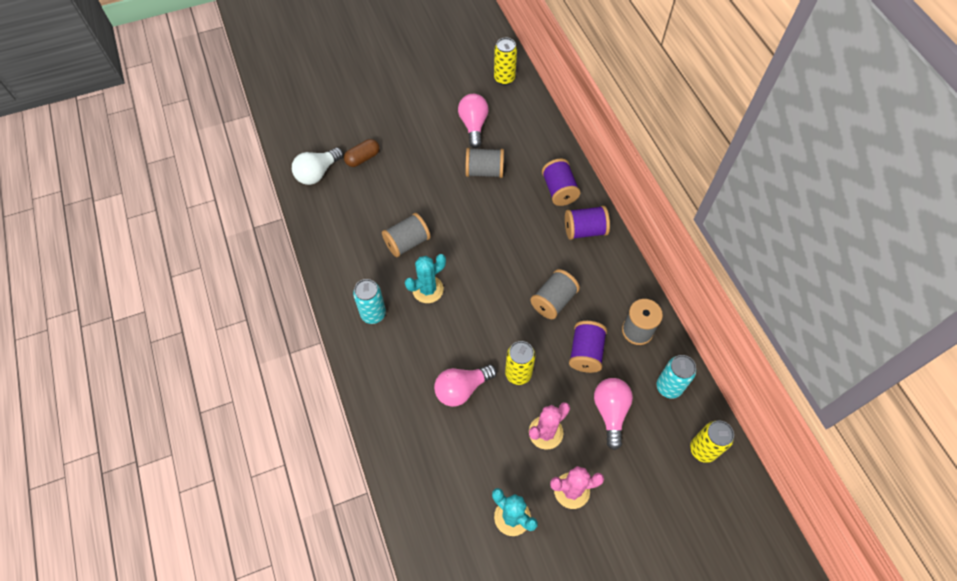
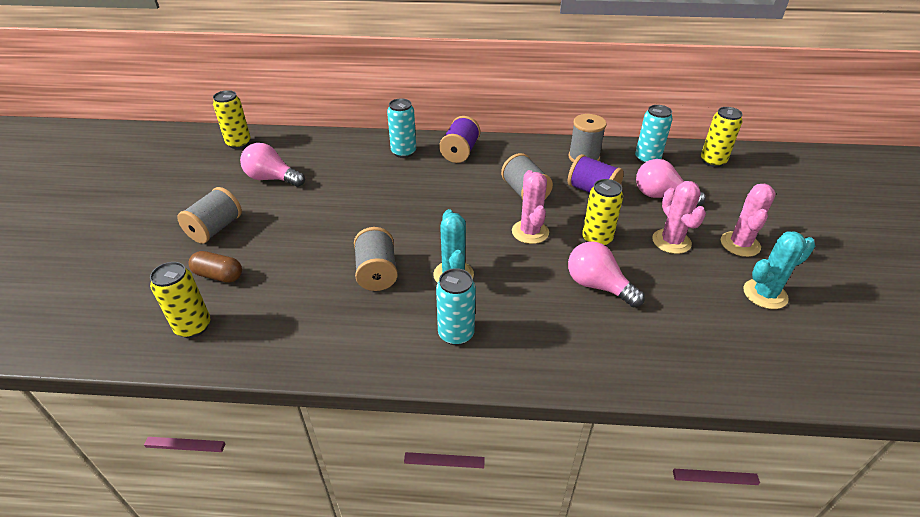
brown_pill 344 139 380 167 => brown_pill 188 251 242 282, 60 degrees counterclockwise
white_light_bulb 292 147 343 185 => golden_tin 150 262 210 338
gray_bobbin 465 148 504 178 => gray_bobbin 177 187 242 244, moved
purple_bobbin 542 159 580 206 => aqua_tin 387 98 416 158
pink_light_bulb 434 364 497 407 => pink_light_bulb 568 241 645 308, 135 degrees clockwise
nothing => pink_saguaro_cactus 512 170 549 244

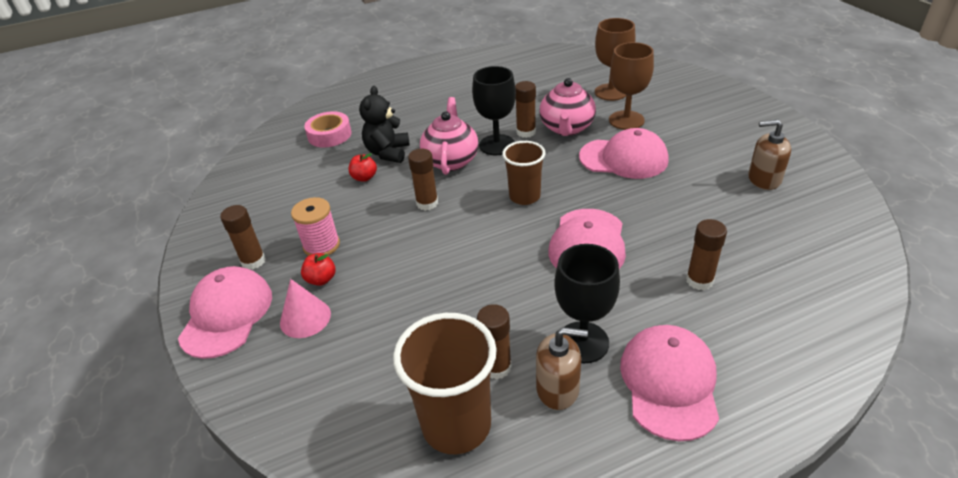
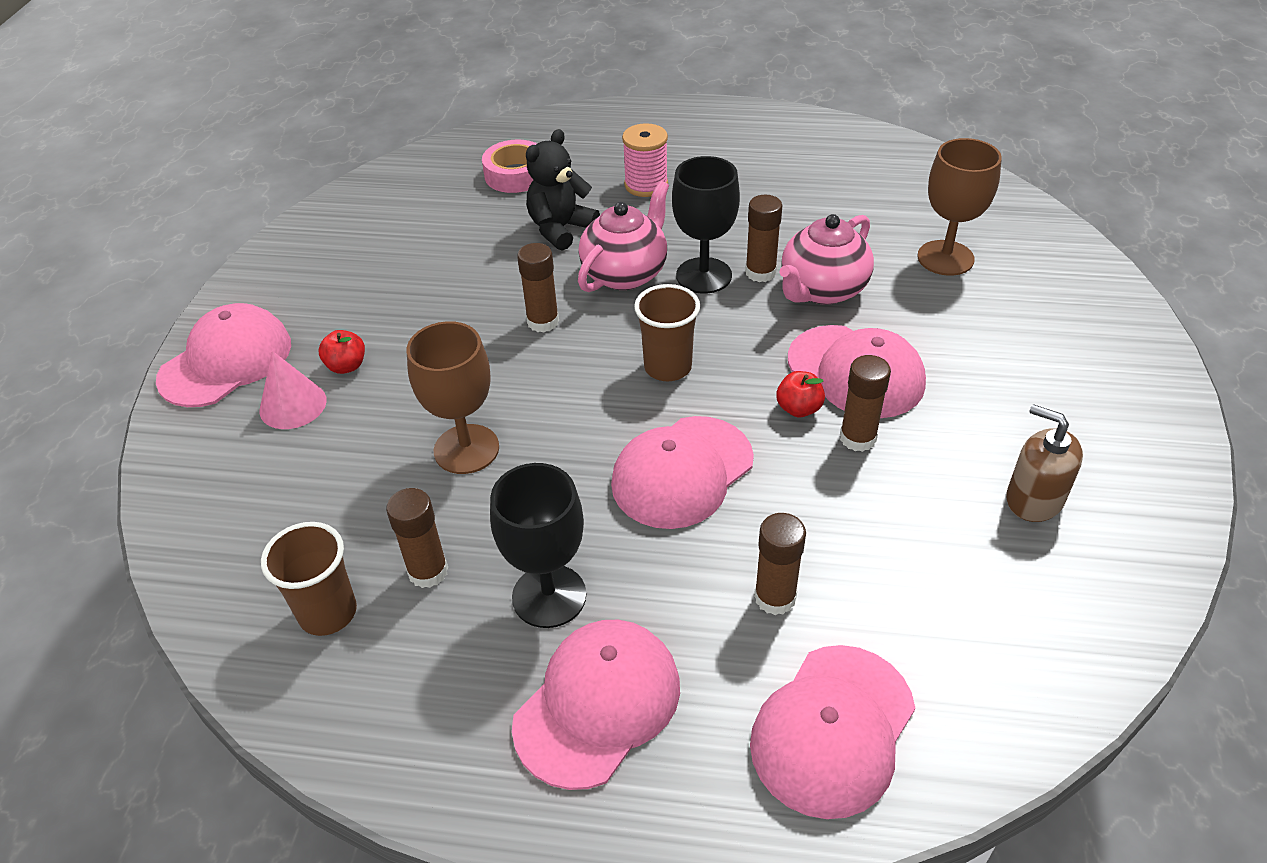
brown_chalice 609 42 654 130 => brown_chalice 407 321 499 474, moved
crimson_apple_fruit 349 153 377 182 => crimson_apple_fruit 776 371 825 417, moved
pink_bobbin 291 197 340 256 => pink_bobbin 622 123 668 197, moved
brown_glue_stick 220 205 266 270 => brown_glue_stick 840 355 891 452, moved
brown_tumbler 393 313 497 454 => brown_tumbler 261 522 357 636, x0.64
brown_pump_bottle 536 327 588 410 => nothing
nothing => pink_peaked_cap 750 645 915 819

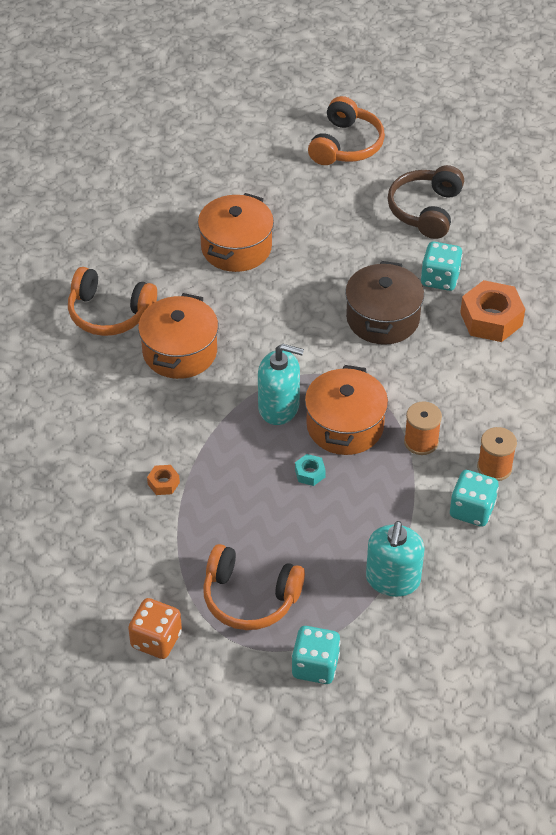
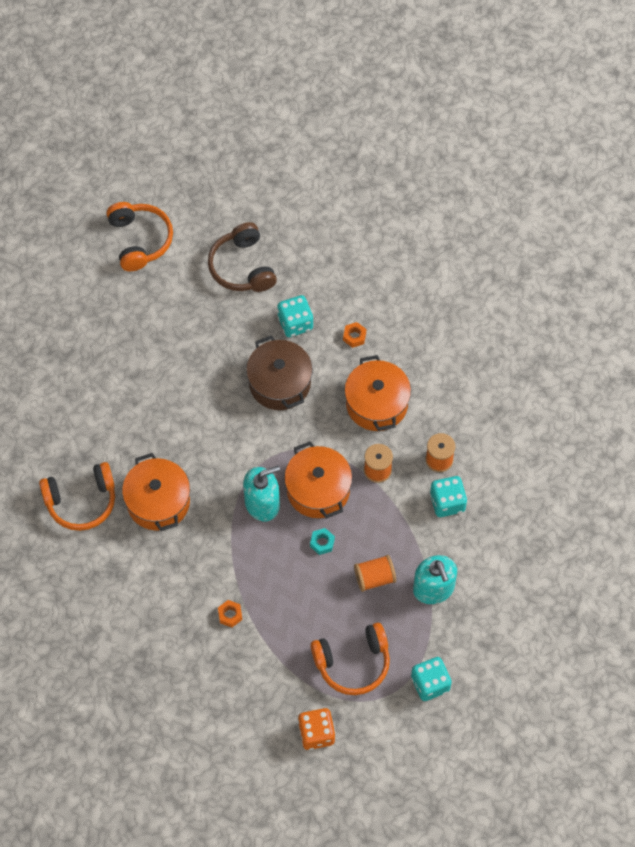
orange-coloured_pot 198 193 274 272 => orange-coloured_pot 344 355 411 431, moved
orange-coloured_nut 460 280 525 342 => orange-coloured_nut 343 322 366 348, x0.47
nothing => orange-coloured_bobbin 354 555 396 592

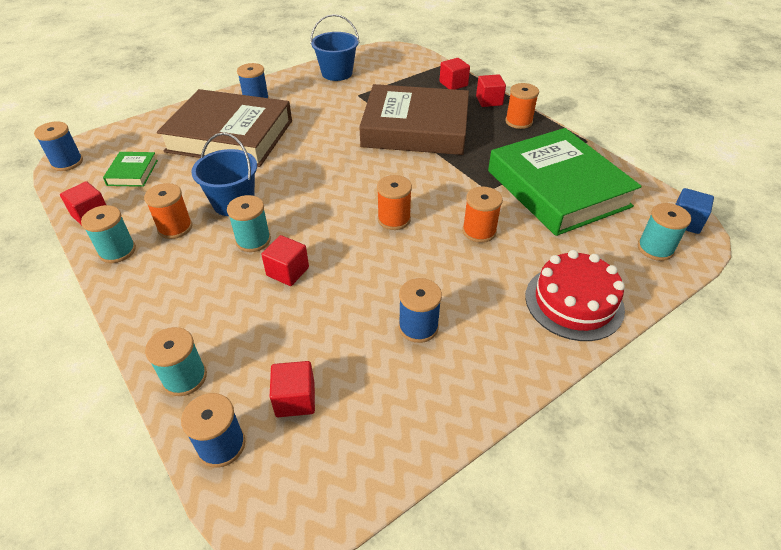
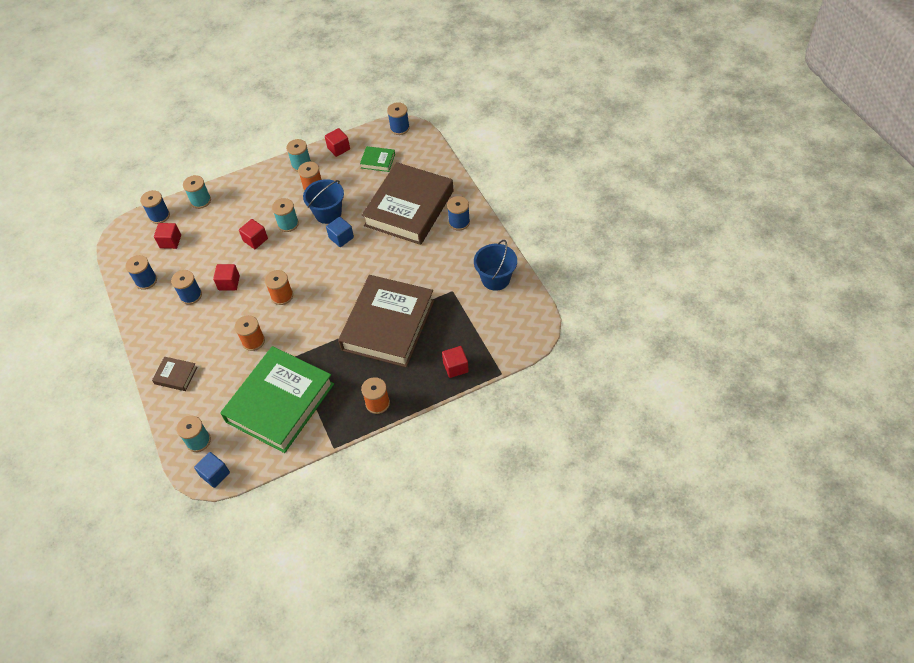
crimson_solid_cube 476 74 506 107 => crimson_solid_cube 213 264 240 290, moved
green_book 488 128 642 236 => green_book 220 346 334 453, 45 degrees counterclockwise
crimson_layer_cake 525 250 625 341 => brown_book 152 357 197 391
nothing => cobalt_solid_cube 326 217 354 247
nothing => cobalt_bobbin 125 255 157 290

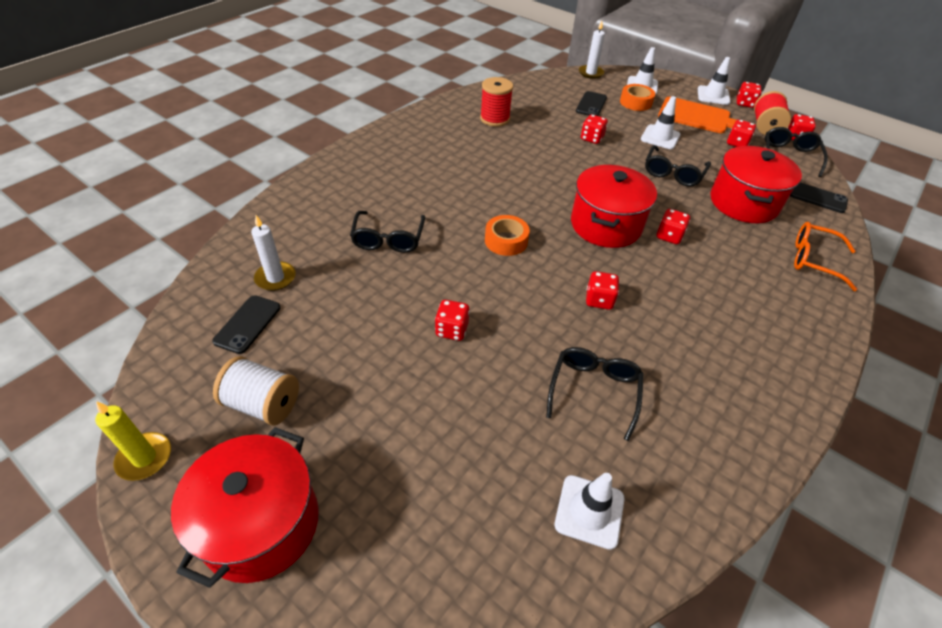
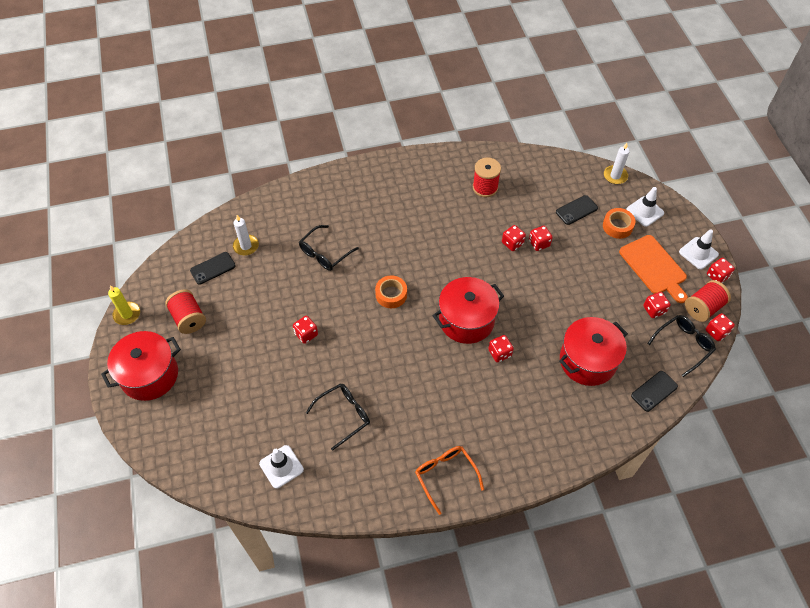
white_road_cone 641 96 680 149 => nothing
jet-black_eyeglasses 645 145 711 187 => nothing
jet-black_mobile_phone 790 182 848 213 => jet-black_mobile_phone 631 371 678 412, 75 degrees clockwise
orange-coloured_eyeglasses 794 222 857 291 => orange-coloured_eyeglasses 415 446 484 515, moved
crimson_die 586 271 619 310 => crimson_die 502 225 526 251, moved
white_bobbin 213 356 299 425 => crimson_bobbin 165 289 206 334

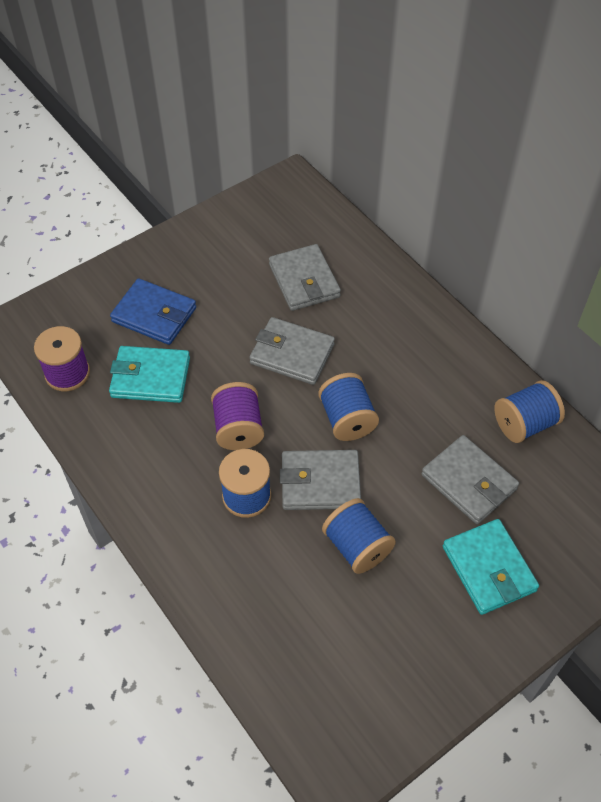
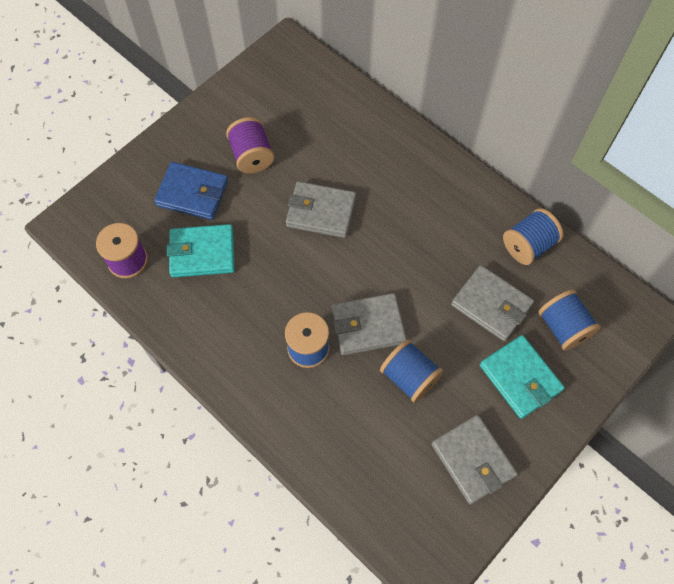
gray_billfold 269 244 341 311 => gray_billfold 432 415 518 505, moved
cobalt_bobbin 318 373 379 441 => cobalt_bobbin 538 290 601 350, moved
purple_bobbin 211 382 264 450 => purple_bobbin 226 117 274 174, moved

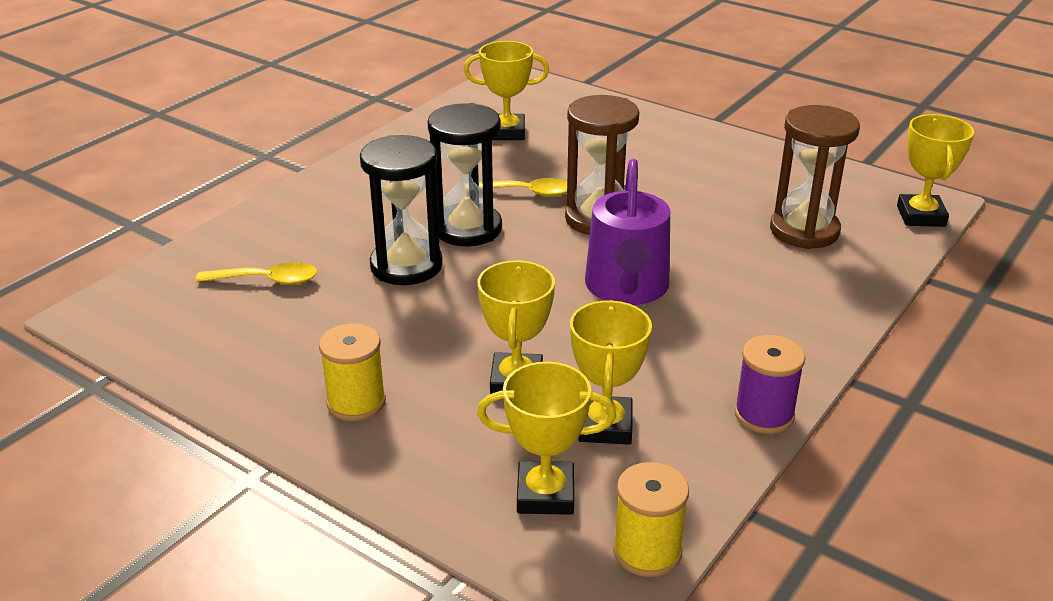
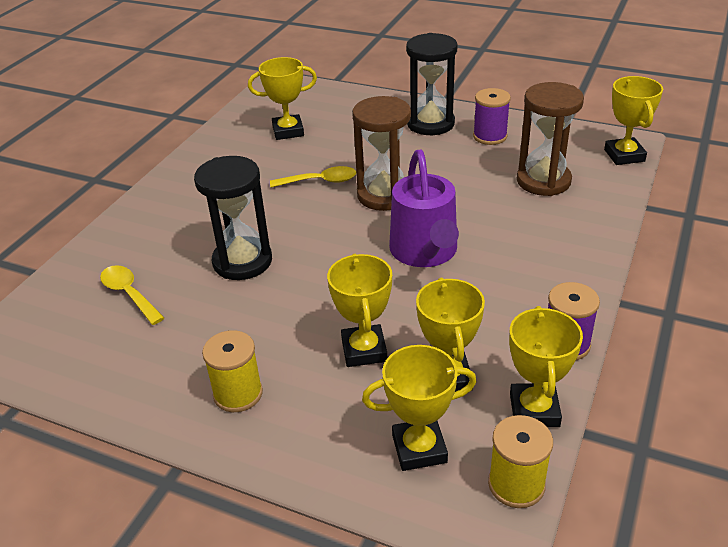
jet-black_hourglass 427 103 502 246 => jet-black_hourglass 406 33 458 135, moved
golden_spoon 195 262 317 285 => golden_spoon 100 265 164 325, 120 degrees counterclockwise
nothing => purple_bobbin 473 88 511 145
nothing => golden_trophy 509 306 583 427

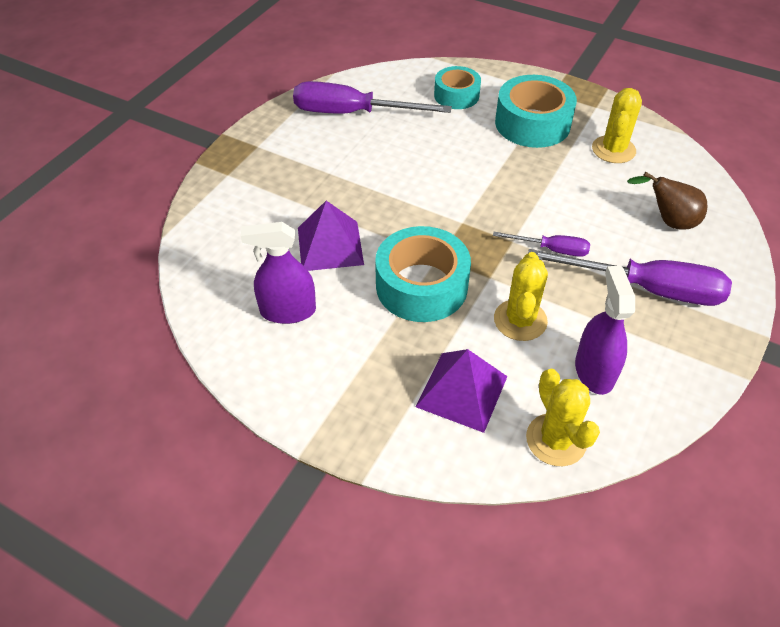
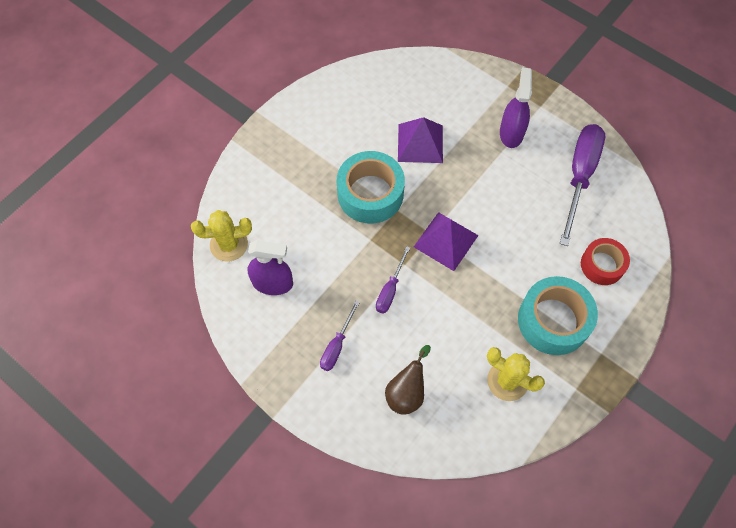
aqua_roll_of_tape 434 66 481 109 => crimson_roll_of_tape 581 238 630 285
purple_spray_cleaner 241 222 316 324 => purple_spray_cleaner 500 68 532 148, moved
purple_screwdriver 528 249 732 306 => purple_screwdriver 320 301 360 371, x0.51
golden_saguaro_cactus 494 252 548 341 => nothing
purple_solid_pyramid 416 349 508 433 => purple_solid_pyramid 414 212 479 271, moved

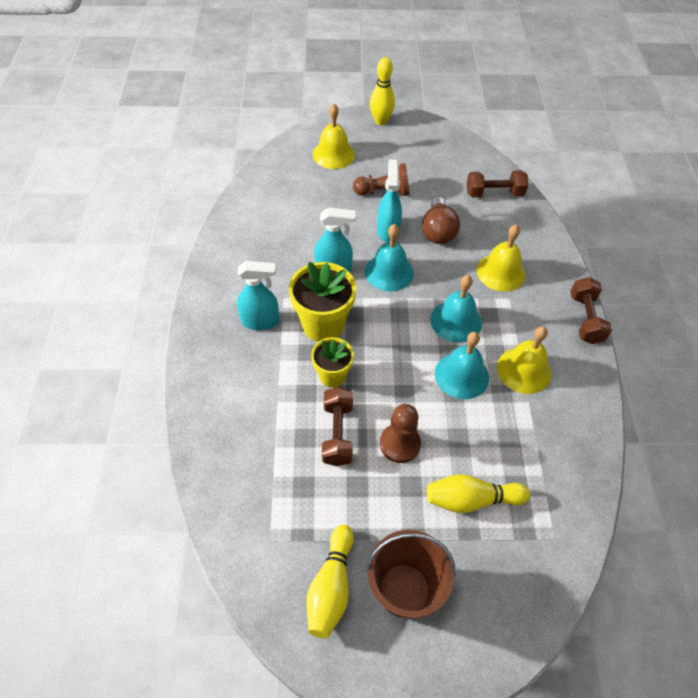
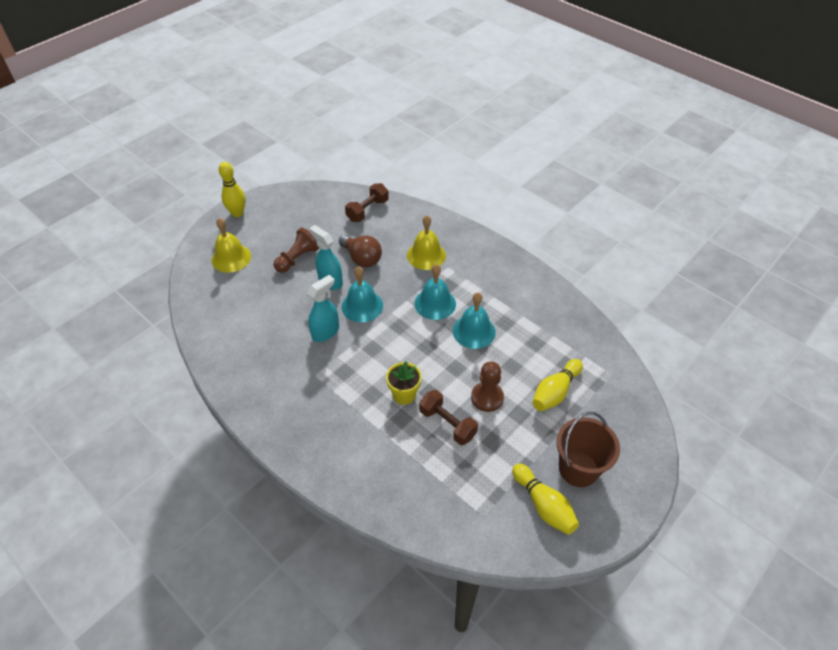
aqua_spray_cleaner 237 261 279 330 => nothing
golden_flower_pot 289 262 356 342 => nothing
brown_dumbbell 570 277 612 344 => nothing
golden_school_bell 497 326 551 394 => nothing

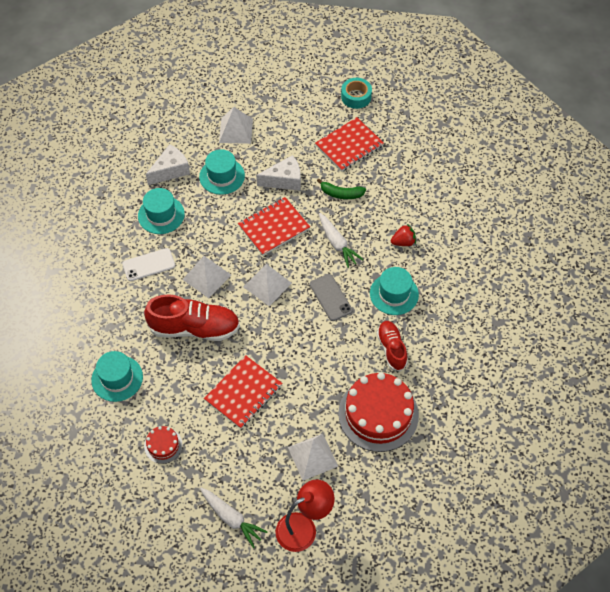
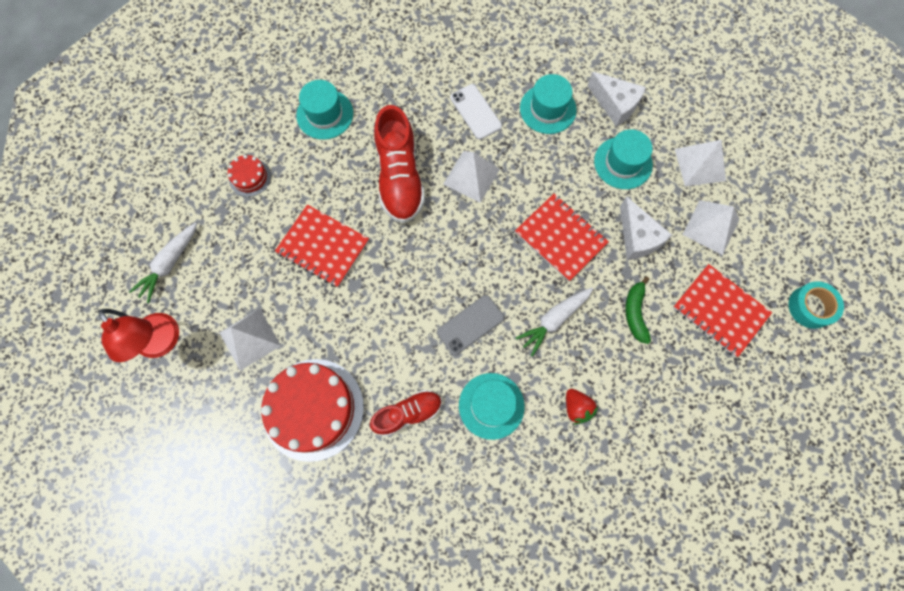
white_solid_pyramid 243 264 292 306 => white_solid_pyramid 682 200 739 255, moved

